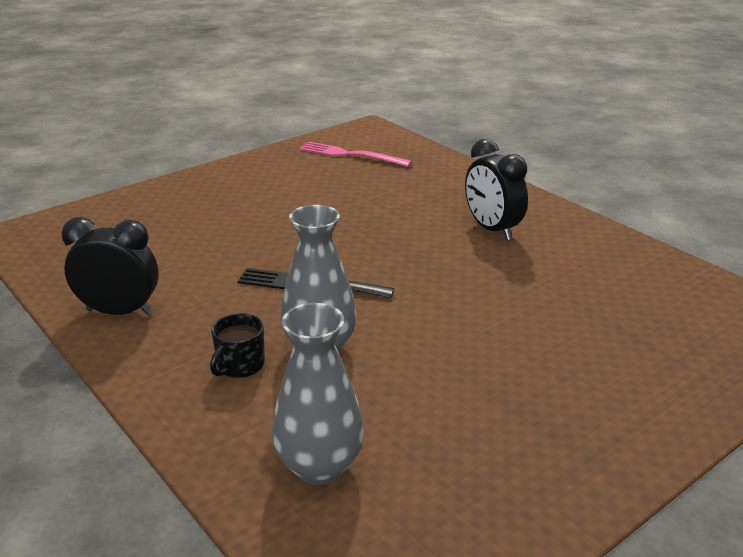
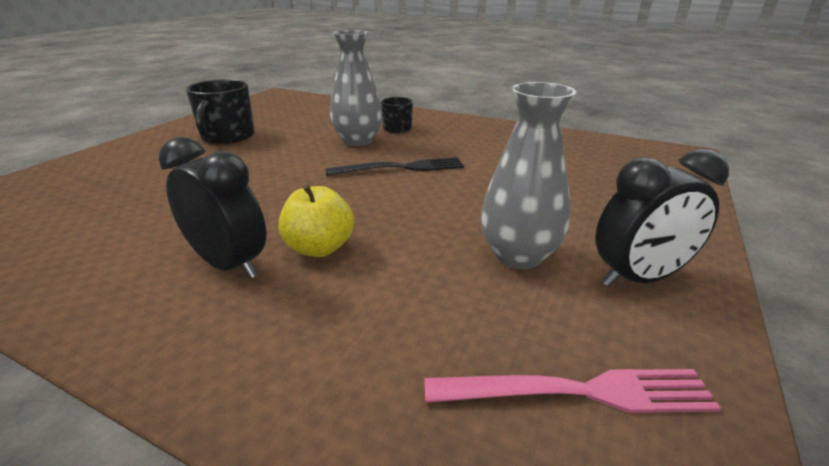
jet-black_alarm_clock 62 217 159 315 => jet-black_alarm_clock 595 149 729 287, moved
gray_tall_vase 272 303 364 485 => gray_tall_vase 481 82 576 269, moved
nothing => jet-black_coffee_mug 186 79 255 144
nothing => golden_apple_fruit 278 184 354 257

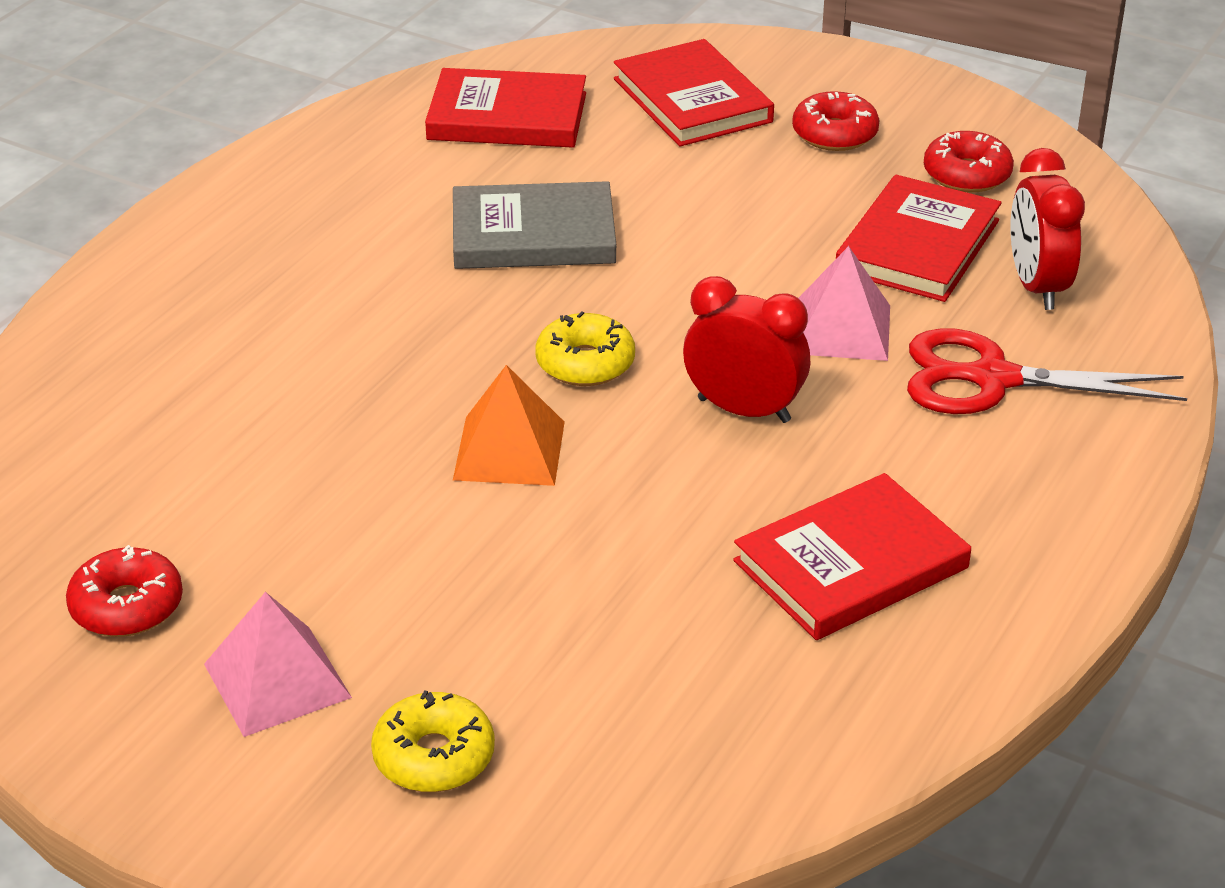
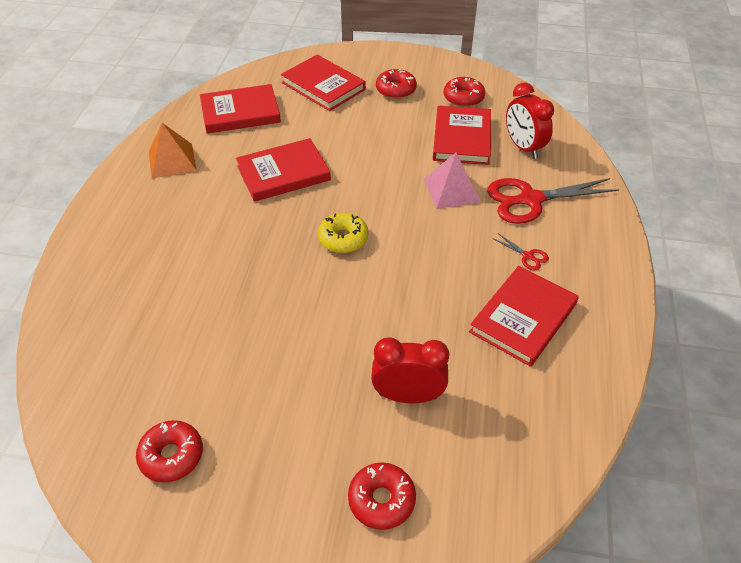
gray_book 453 181 616 269 => crimson_book 236 138 331 202
crimson_alarm_clock 683 276 811 423 => crimson_alarm_clock 371 337 449 403, moved
orange-coloured_solid_pyramid 453 365 565 486 => orange-coloured_solid_pyramid 149 123 197 178, moved
pink_solid_pyramid 204 592 352 737 => nothing
golden_glazed_donut 371 690 495 792 => crimson_glazed_donut 348 462 416 530
nothing => crimson_shears 492 233 549 270

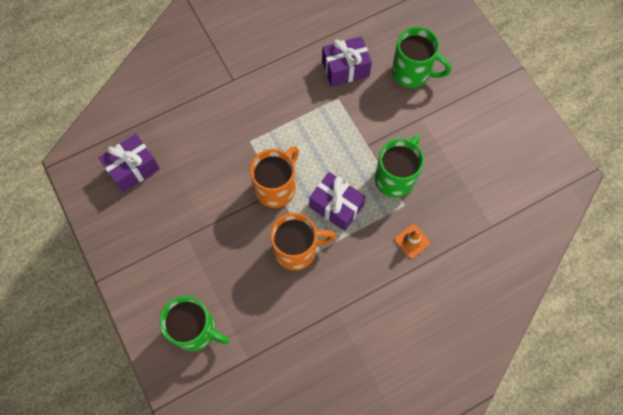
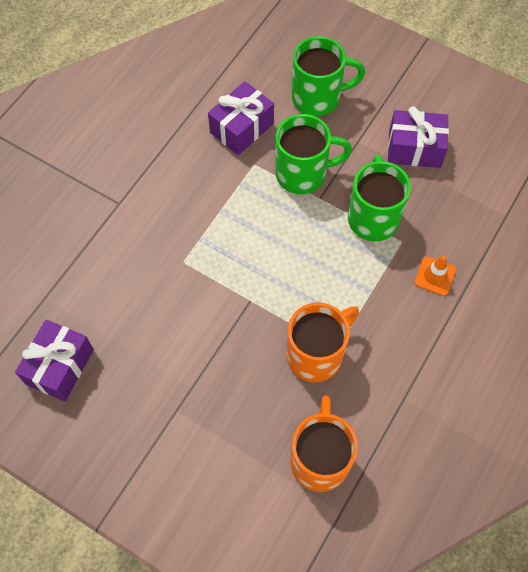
orange-coloured_coffee_mug 250 146 299 208 => orange-coloured_coffee_mug 290 395 358 492, moved
purple_present 309 172 366 231 => purple_present 388 106 449 168, moved
green_coffee_mug 159 296 230 351 => green_coffee_mug 275 114 352 194, moved

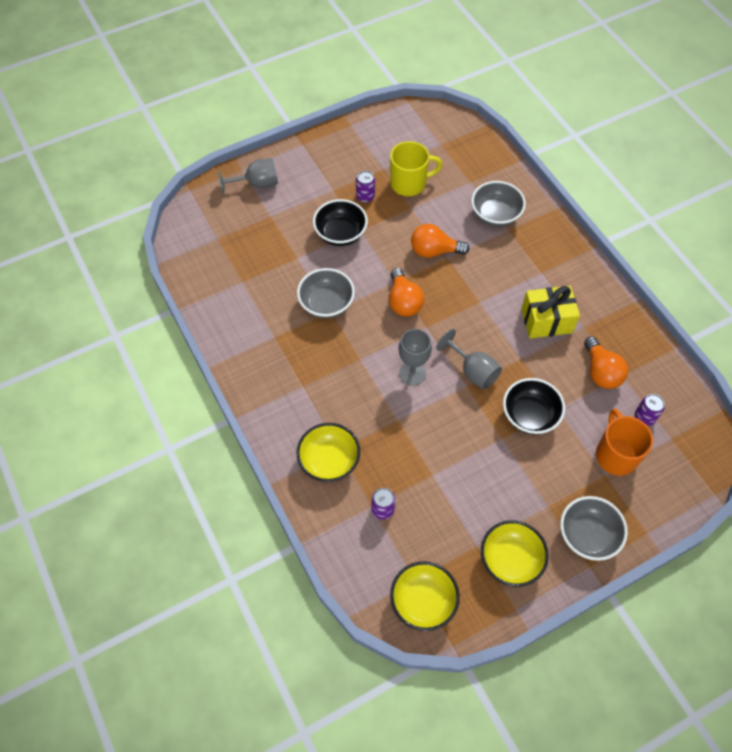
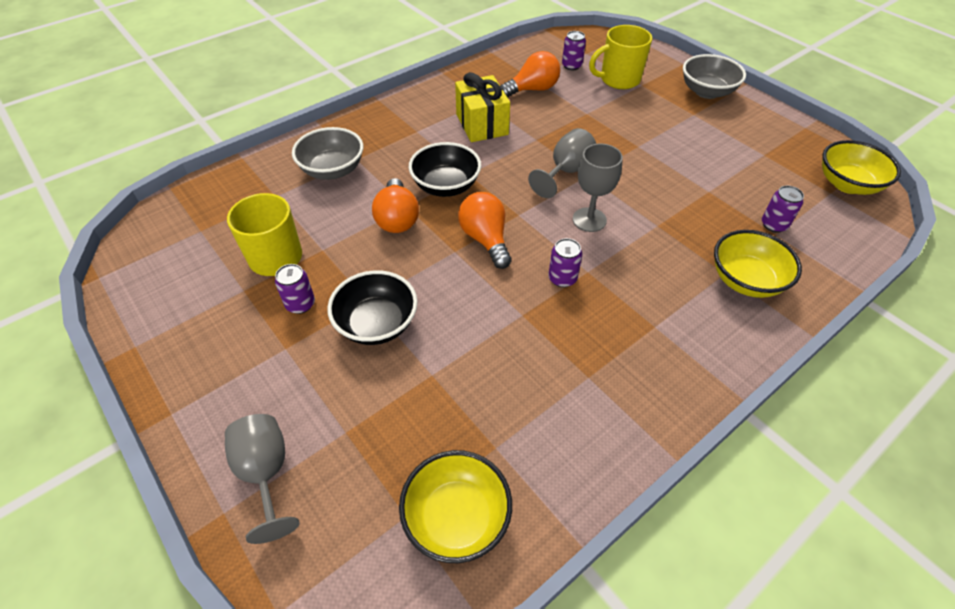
gray_bowl 297 268 355 318 => nothing
orange-coloured_light_bulb 389 268 424 317 => orange-coloured_light_bulb 458 192 512 269, 90 degrees counterclockwise
jet-black_bowl 503 378 565 434 => jet-black_bowl 409 142 481 197, moved
orange-coloured_coffee_mug 596 409 653 476 => golden_coffee_mug 589 25 652 89
golden_bowl 481 520 549 587 => golden_bowl 399 450 512 563, moved
nothing => purple_tin 548 238 582 287

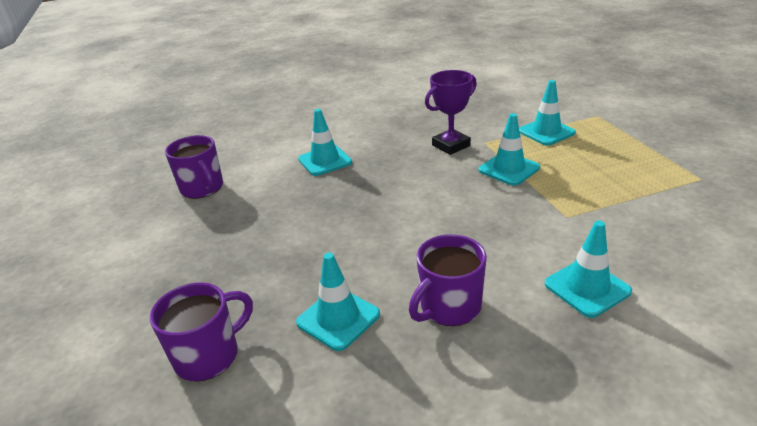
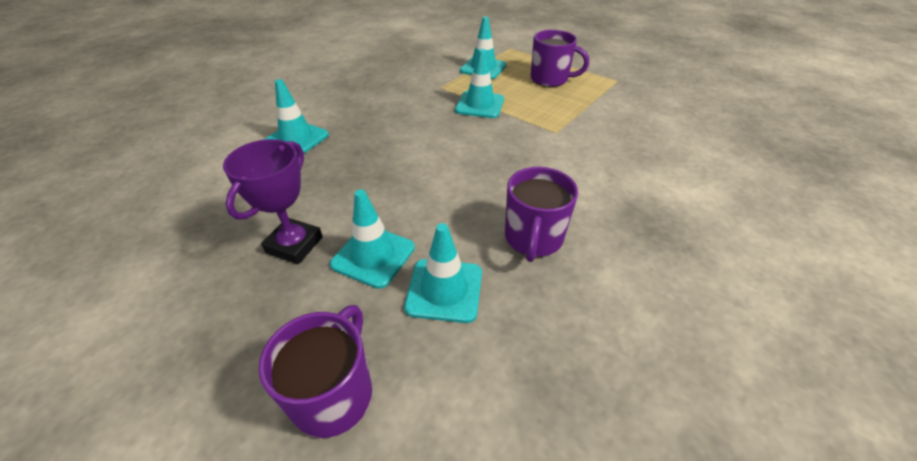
purple_trophy 425 70 477 155 => purple_trophy 223 139 323 264, moved
purple_coffee_mug 165 135 223 199 => purple_coffee_mug 531 30 589 87, moved
aqua_road_cone 544 220 632 318 => aqua_road_cone 330 189 415 289, moved

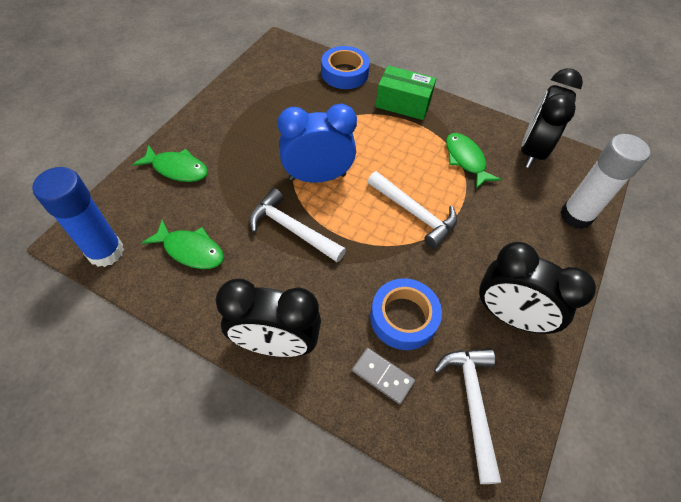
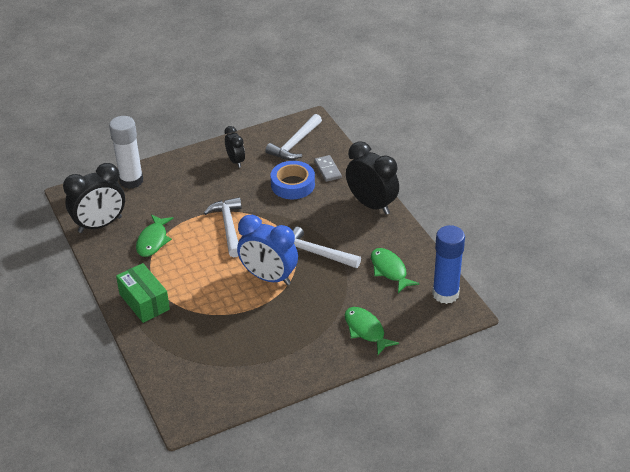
cobalt_roll_of_tape 321 46 370 89 => nothing
white_hammer 249 188 346 262 => white_hammer 292 227 361 268, 135 degrees clockwise
jet-black_alarm_clock 479 242 596 334 => jet-black_alarm_clock 224 126 245 168, x0.56

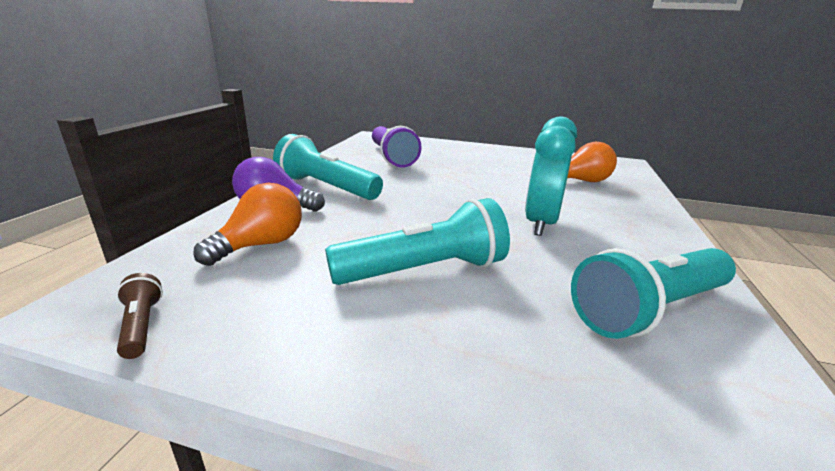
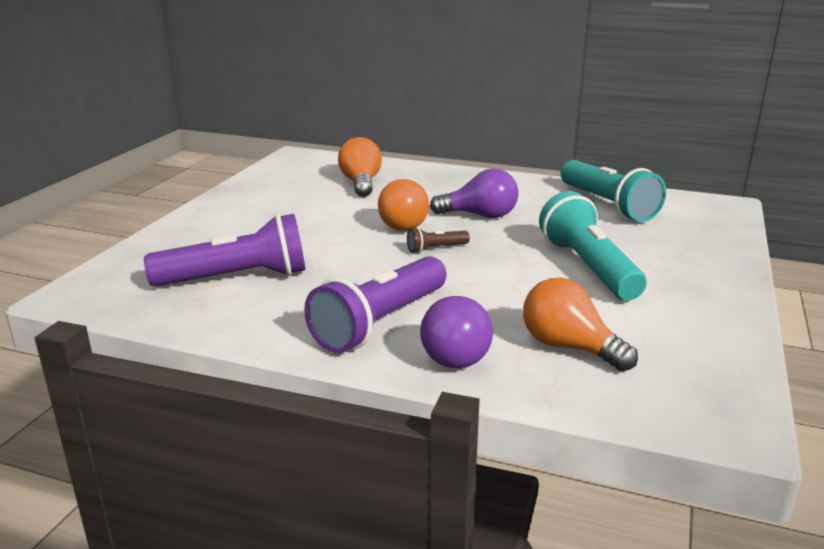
aqua_alarm_clock 525 116 577 236 => purple_light_bulb 430 168 518 218
aqua_pocket_torch 273 134 383 200 => purple_pocket_torch 304 256 447 353
brown_pocket_torch 116 273 163 359 => brown_pocket_torch 407 227 470 253, moved
nothing => orange-coloured_light_bulb 378 179 429 231

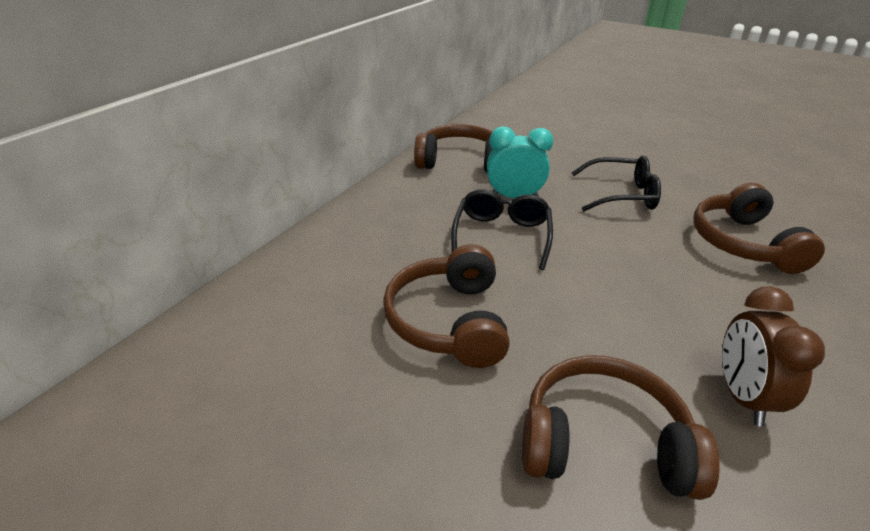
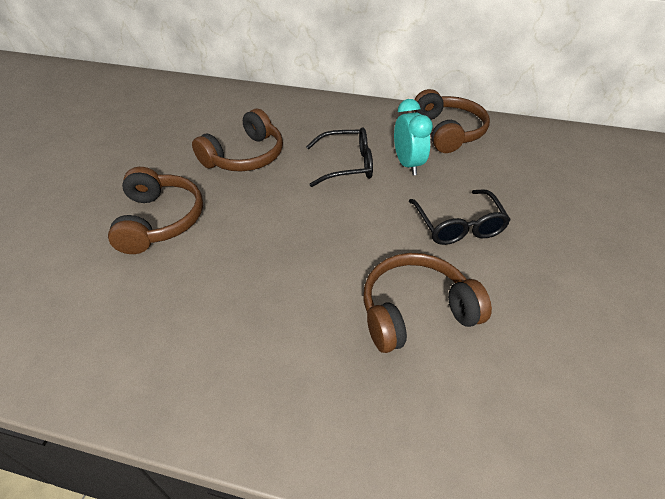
brown_headphones 383 244 510 368 => brown_headphones 192 109 283 171, 150 degrees clockwise
brown_alarm_clock 722 286 825 427 => nothing

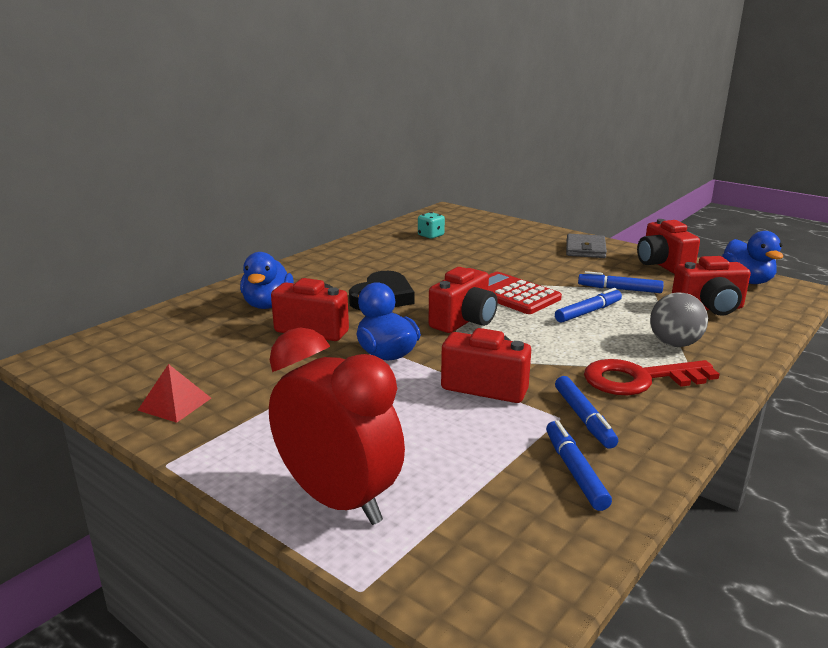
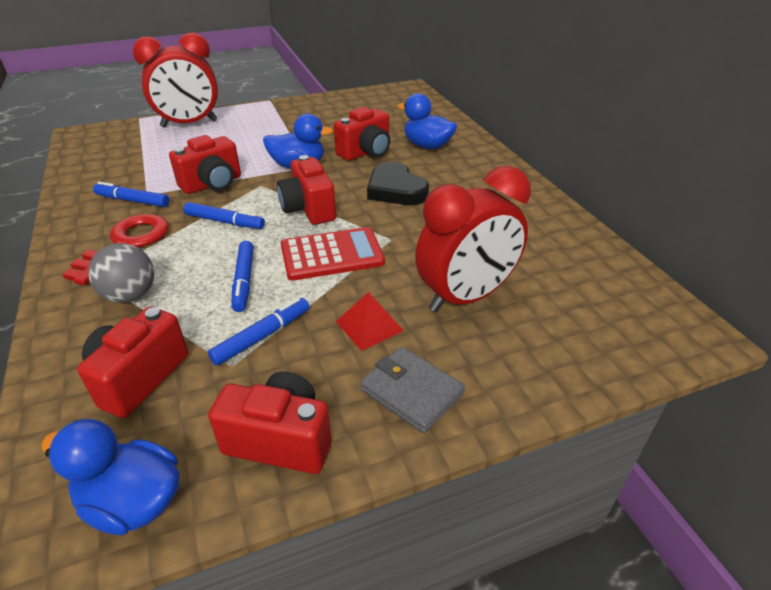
aqua_die 418 212 445 239 => nothing
crimson_solid_pyramid 137 364 211 423 => crimson_solid_pyramid 336 292 404 351, moved
cobalt_marker_pen 546 420 612 511 => cobalt_marker_pen 183 202 265 229, moved
nothing => crimson_alarm_clock 415 166 531 312

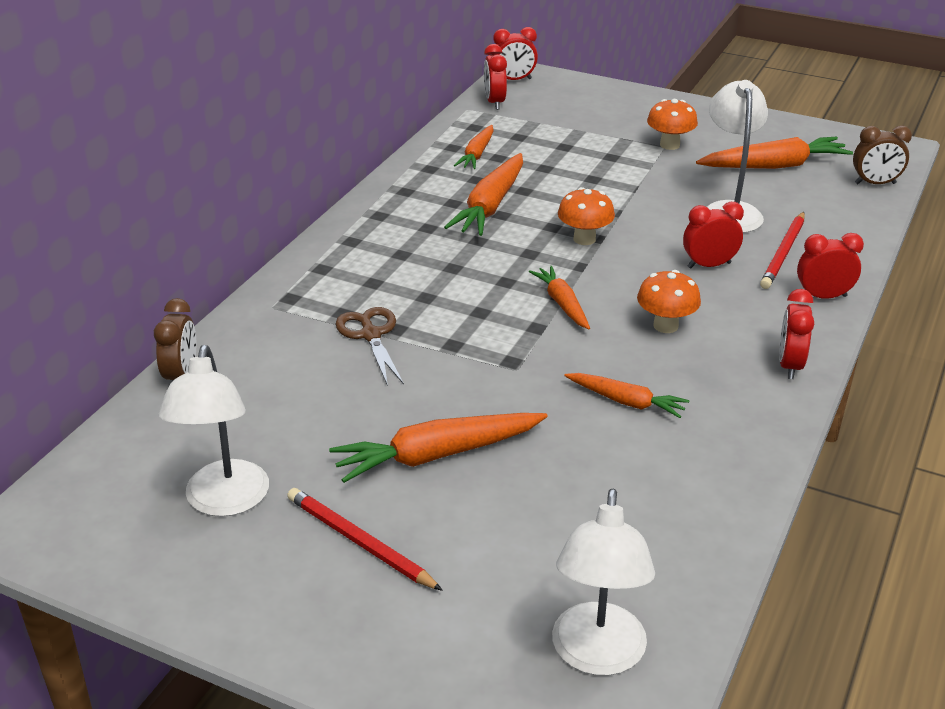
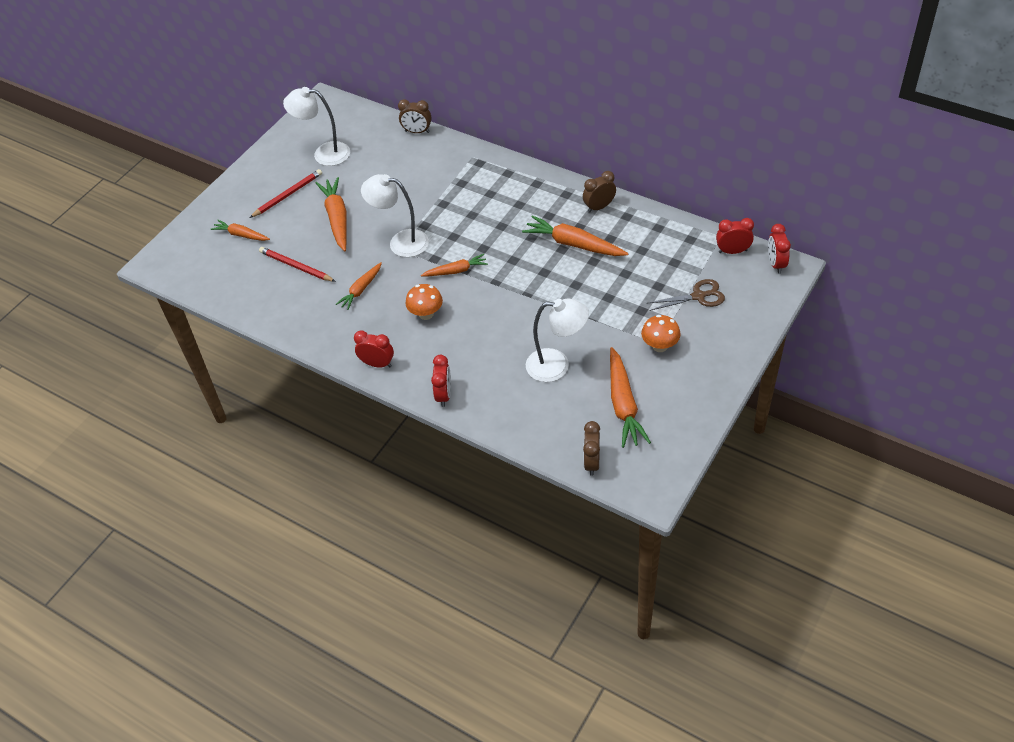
orange-coloured_root_vegetable 454 125 494 169 => orange-coloured_root_vegetable 211 220 270 241, moved
orange-coloured_toadstool 558 187 615 245 => nothing
crimson_alarm_clock 683 202 744 268 => nothing
crimson_pencil 760 212 805 289 => crimson_pencil 259 247 336 282, moved
brown_shears 336 307 404 386 => brown_shears 648 279 725 311, moved
white_lamp 552 489 655 676 => white_lamp 361 174 429 257, moved
nothing => brown_alarm_clock 583 171 616 213

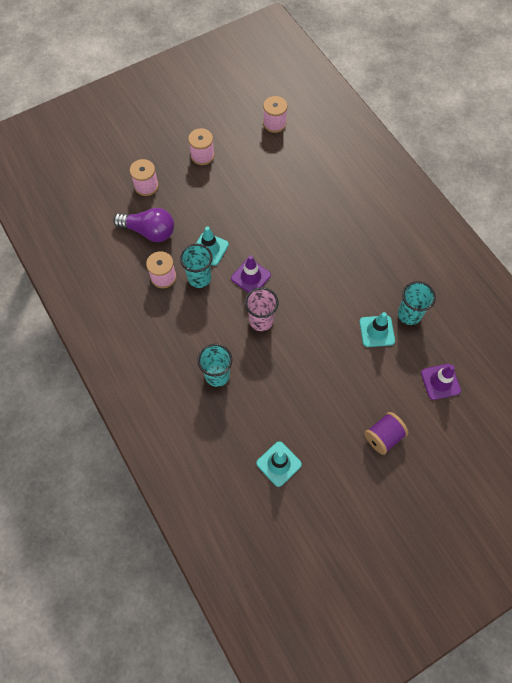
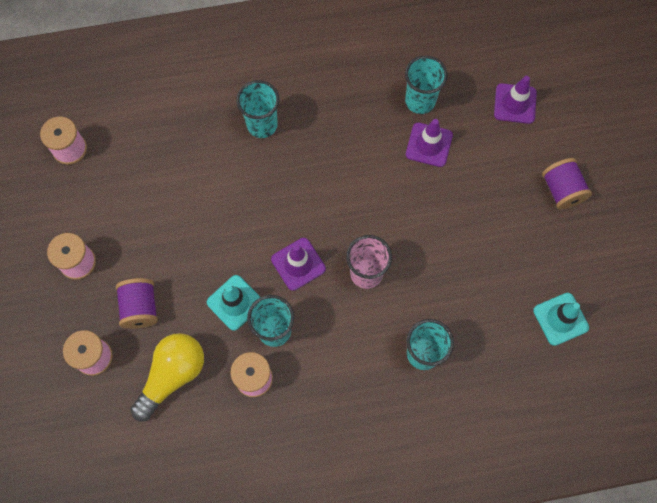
purple_light_bulb 113 208 174 242 => golden_light_bulb 130 333 204 421
aqua_road_cone 360 312 395 347 => purple_road_cone 406 119 453 167
nothing => aqua_tumbler 236 80 279 138
nothing => purple_bobbin 116 278 158 329

